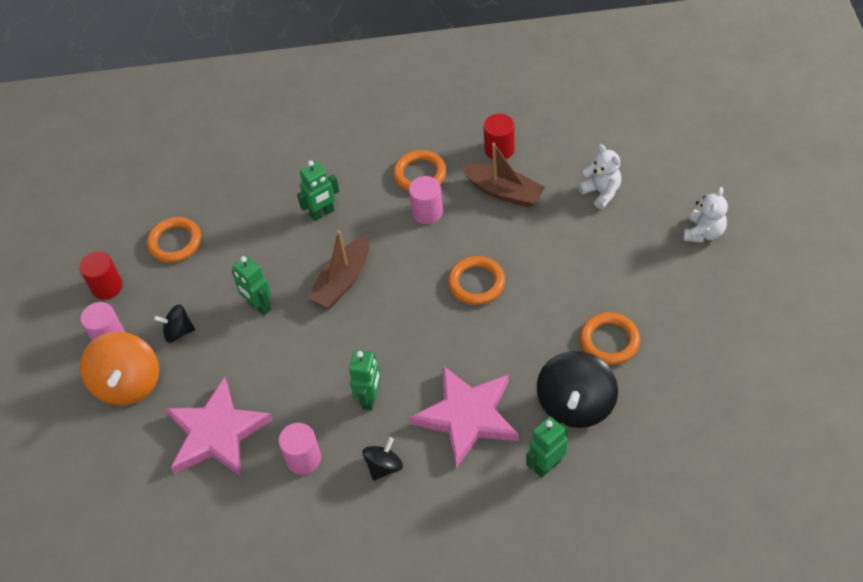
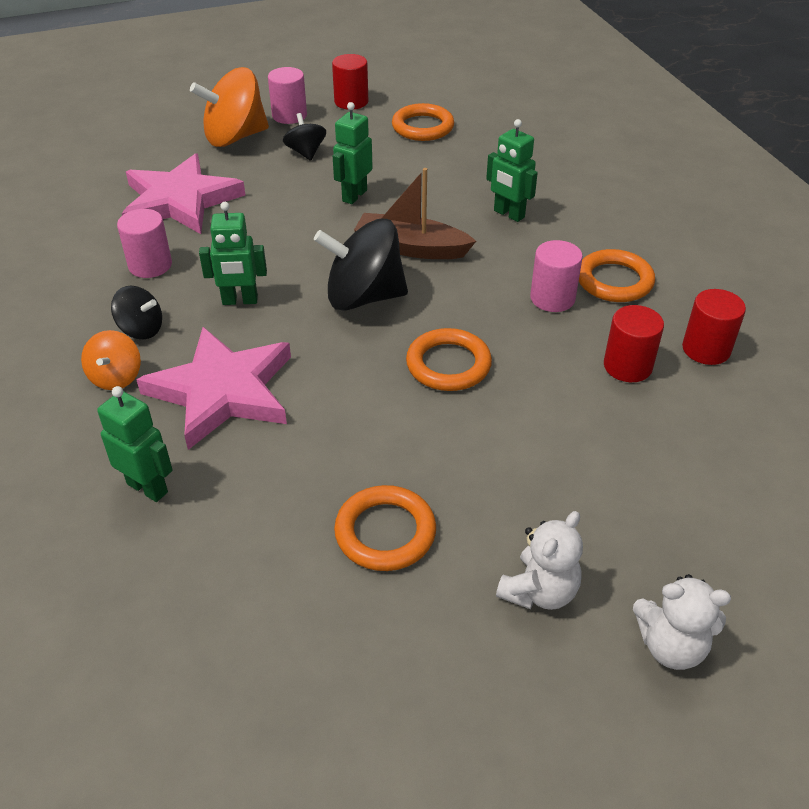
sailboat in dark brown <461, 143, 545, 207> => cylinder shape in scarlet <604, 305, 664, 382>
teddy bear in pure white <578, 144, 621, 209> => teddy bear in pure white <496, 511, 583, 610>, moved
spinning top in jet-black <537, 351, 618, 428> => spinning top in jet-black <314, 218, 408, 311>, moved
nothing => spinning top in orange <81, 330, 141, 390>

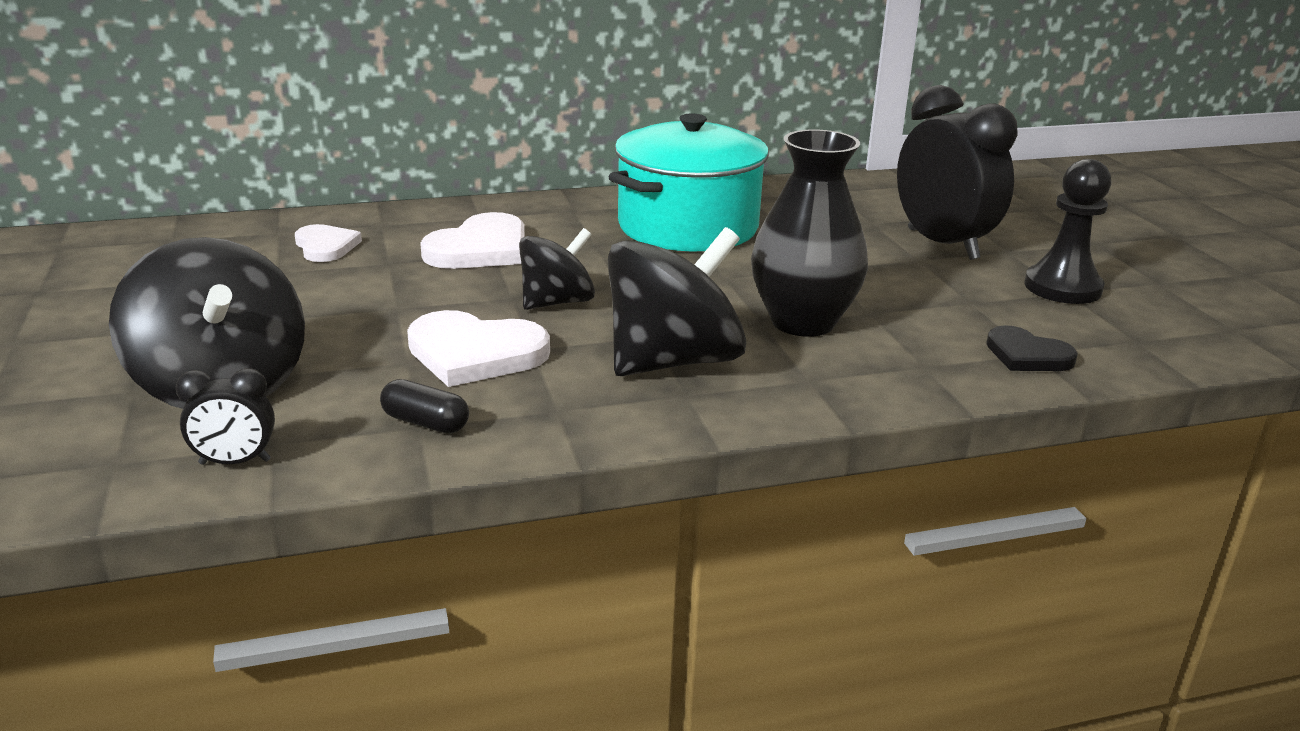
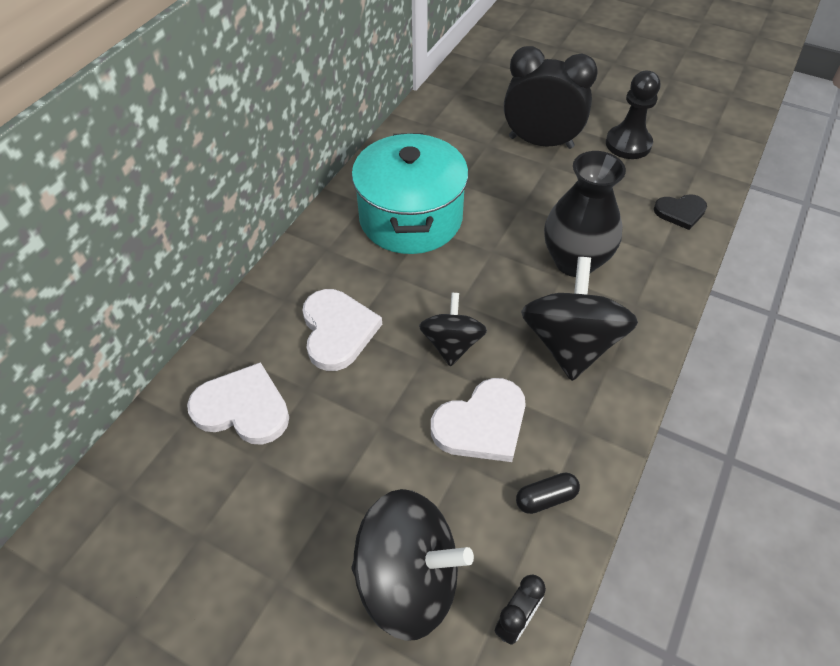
heart shape in pure white <295, 224, 362, 262> => heart shape in pure white <187, 362, 289, 445>, x1.59

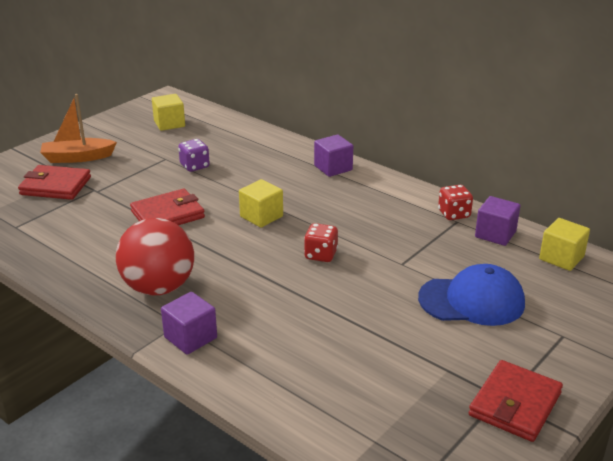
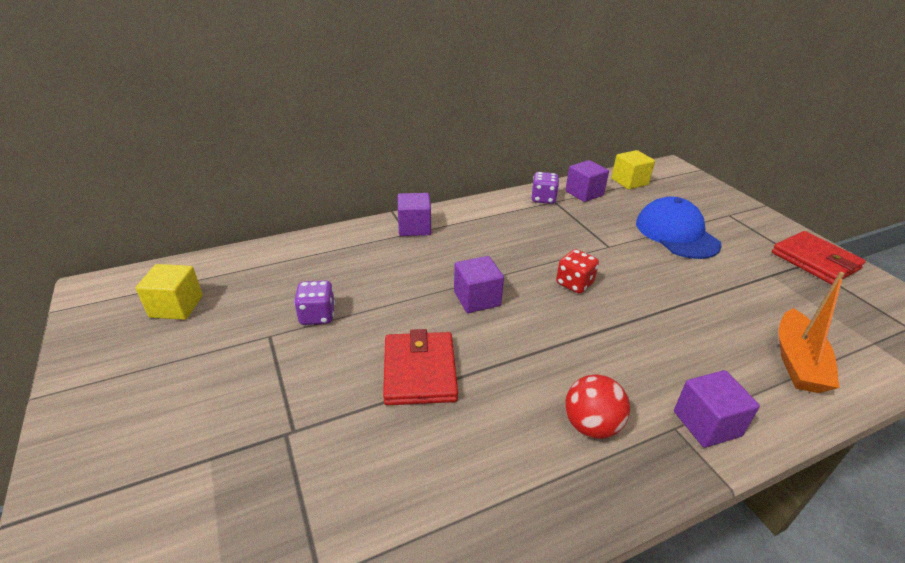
sailboat in orange <40, 94, 117, 163> => sailboat in orange <779, 272, 845, 393>, moved
wallet in scarlet <18, 165, 91, 200> => nothing
cube in yellow <239, 179, 283, 227> => cube in purple <454, 256, 504, 313>
die in scarlet <438, 185, 473, 220> => die in purple <531, 172, 559, 204>
ball in scarlet <116, 218, 194, 295> => ball in scarlet <565, 374, 630, 439>, x0.59
peaked cap in blue <418, 264, 525, 326> => peaked cap in blue <636, 196, 722, 259>, 45 degrees counterclockwise

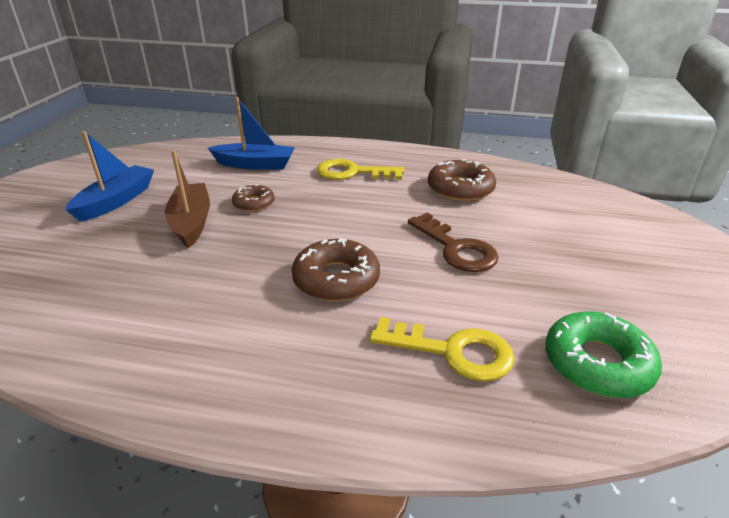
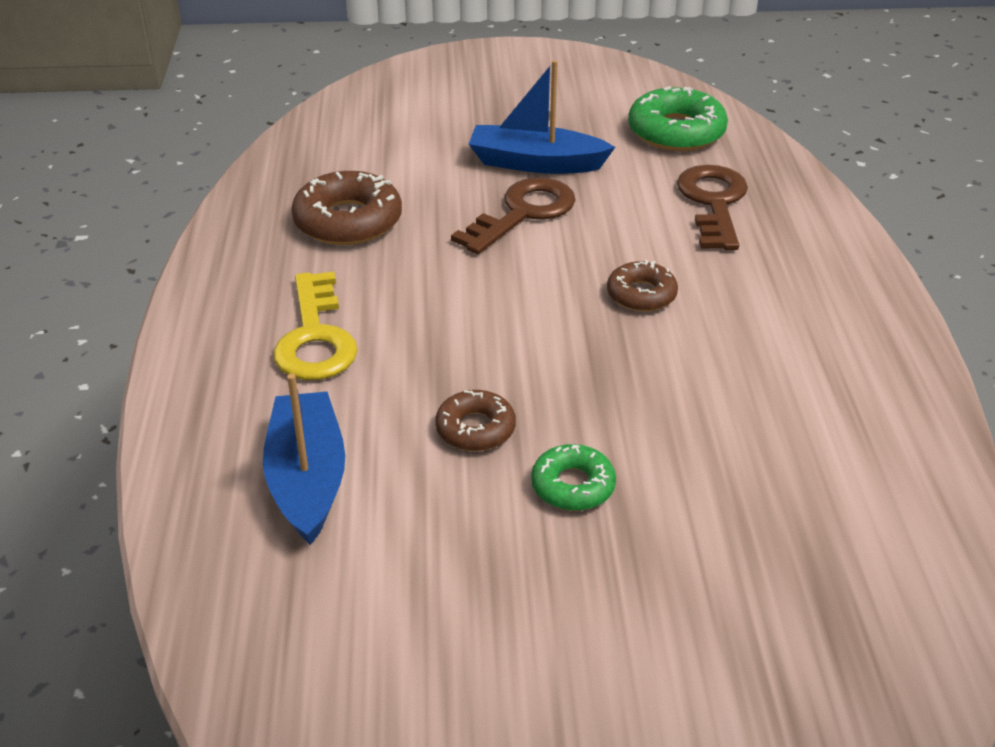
sailboat in blue <65, 131, 154, 222> => sailboat in blue <469, 60, 615, 174>, moved
sailboat in dark brown <165, 150, 210, 248> => doughnut in green <531, 444, 616, 511>
doughnut in dark brown <292, 238, 380, 302> => doughnut in dark brown <607, 260, 678, 311>, x0.60
door key in yellow <370, 317, 515, 382> => door key in dark brown <677, 165, 748, 250>

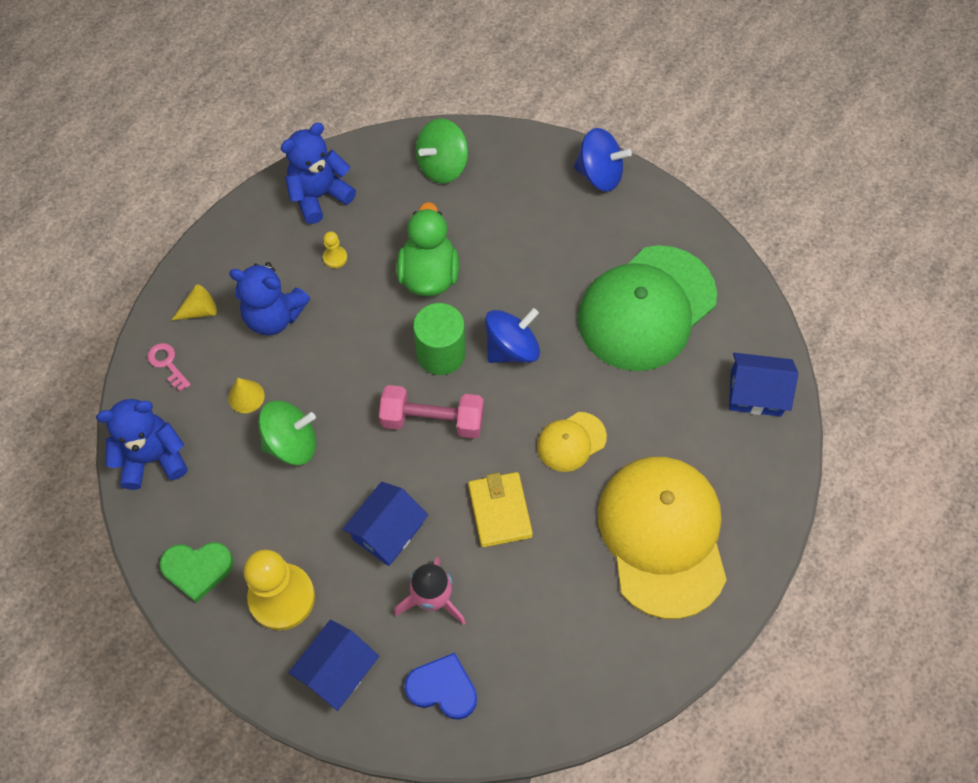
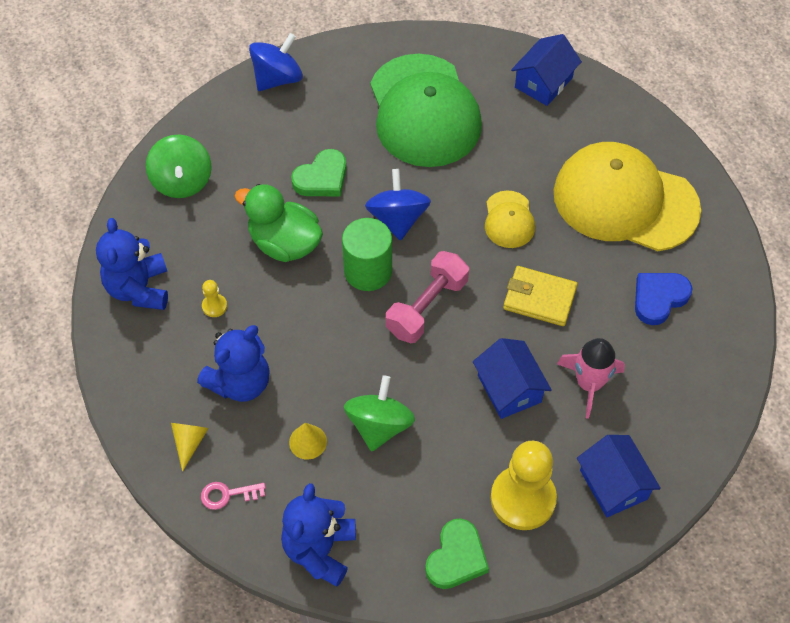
heart shape in blue <404, 653, 477, 720> => heart shape in blue <635, 273, 692, 325>, moved
nothing => heart shape in green <291, 149, 347, 196>

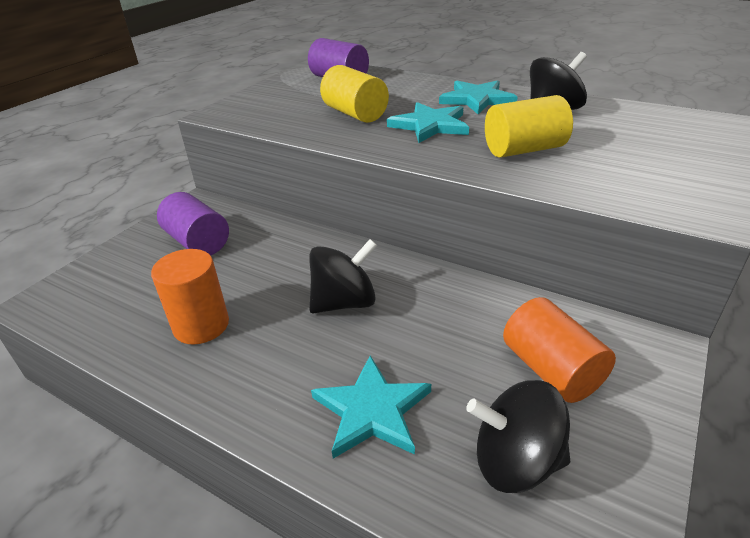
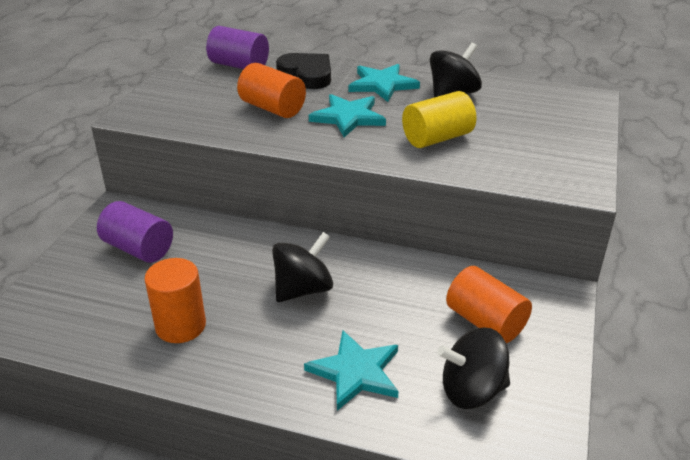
cylinder shape in yellow <320, 65, 389, 123> => cylinder shape in orange <237, 63, 306, 118>
nothing => heart shape in jet-black <276, 53, 331, 89>

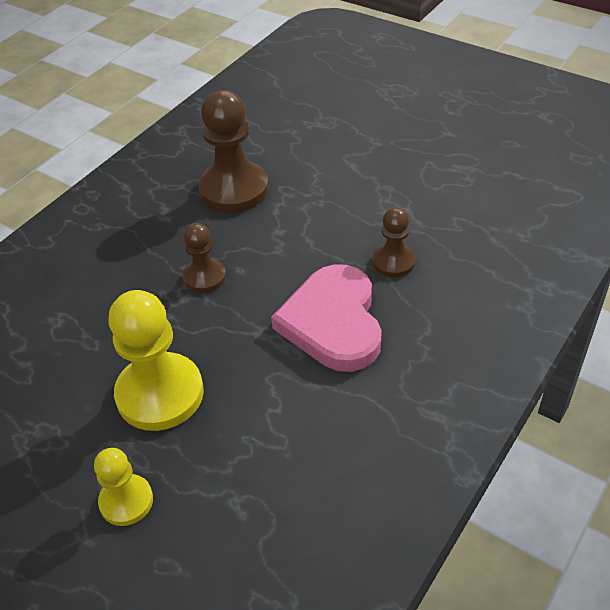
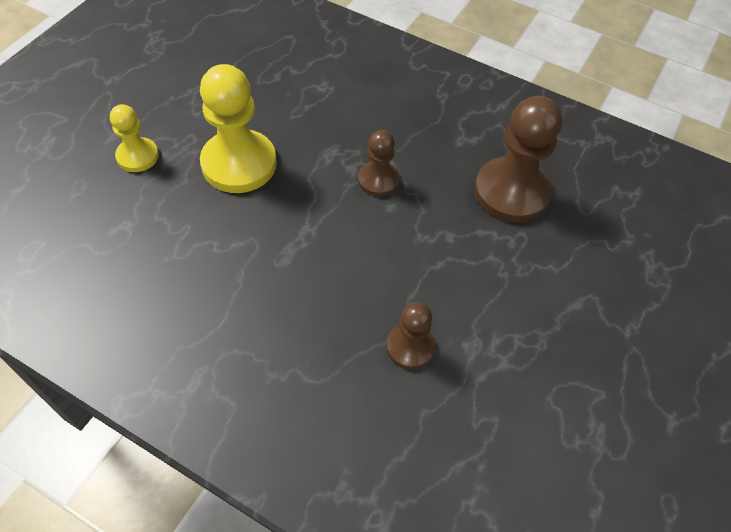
heart shape in pink <271, 264, 382, 372> => nothing

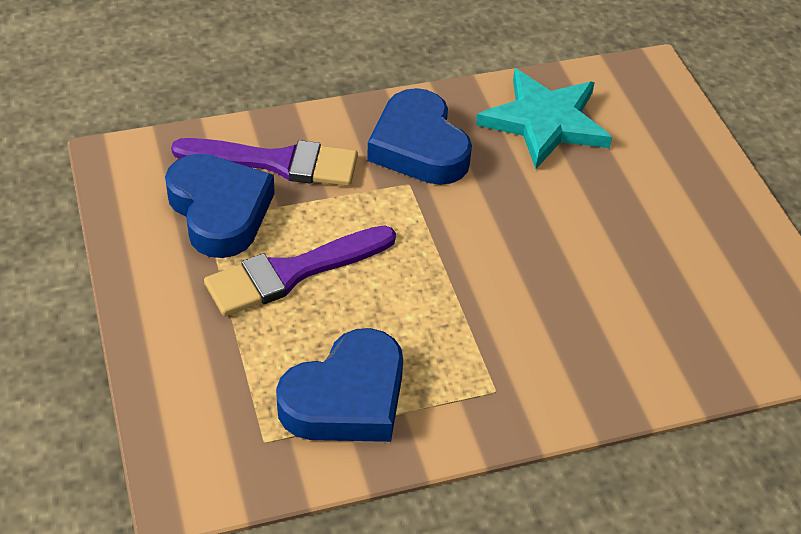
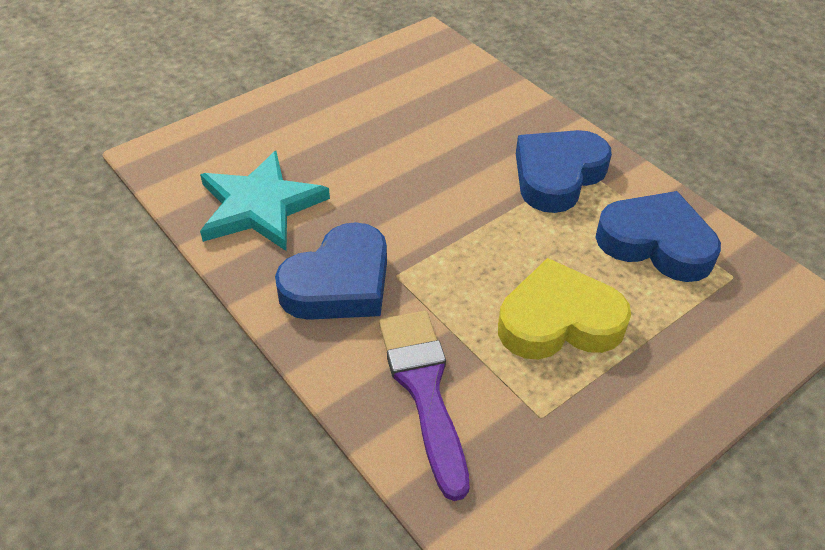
heart shape in blue <165, 154, 275, 258> => heart shape in blue <516, 130, 612, 213>, moved
brush in purple <204, 225, 396, 316> => heart shape in yellow <498, 258, 631, 360>

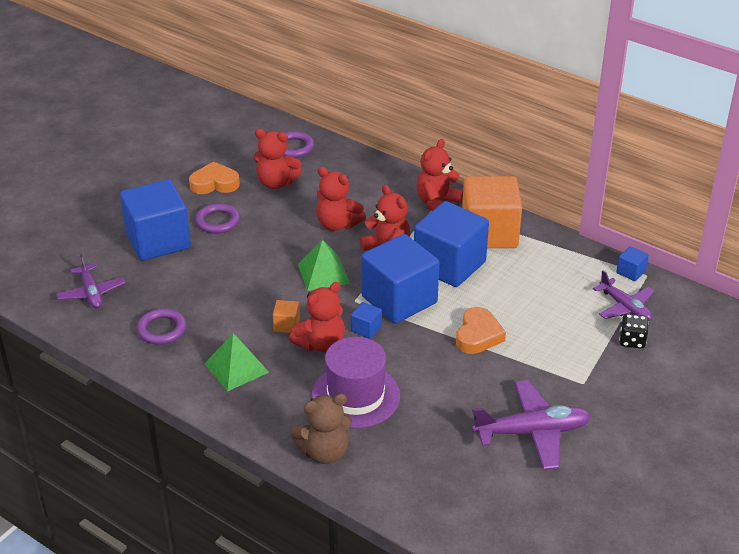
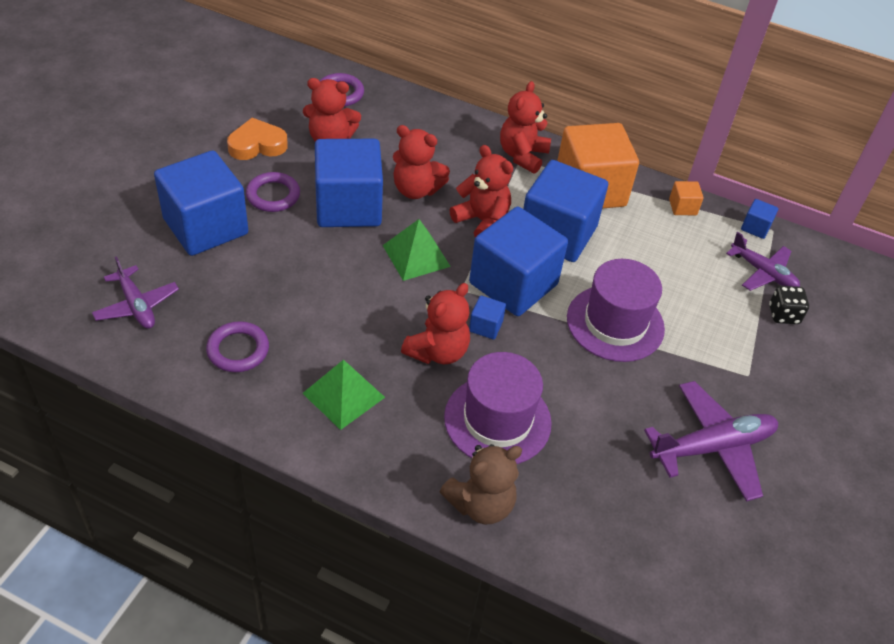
cube in orange <273, 300, 300, 333> => cube in orange <669, 181, 703, 215>, moved
heart shape in orange <456, 307, 506, 354> => top hat in purple <567, 259, 665, 362>
nothing => cube in blue <315, 139, 383, 227>

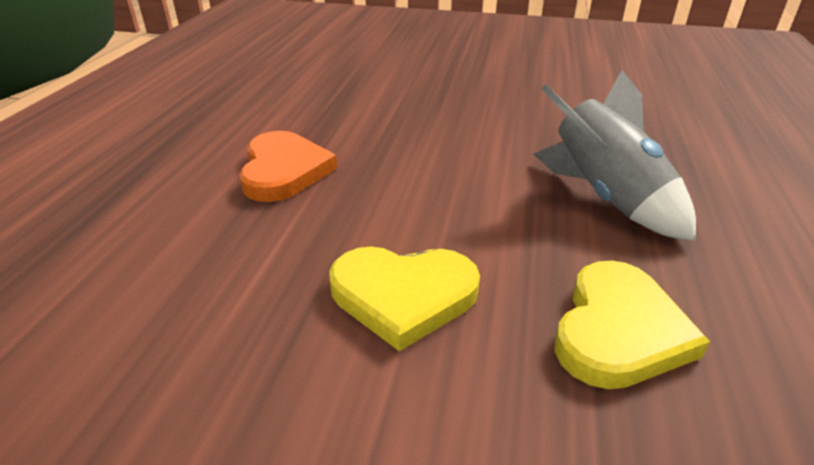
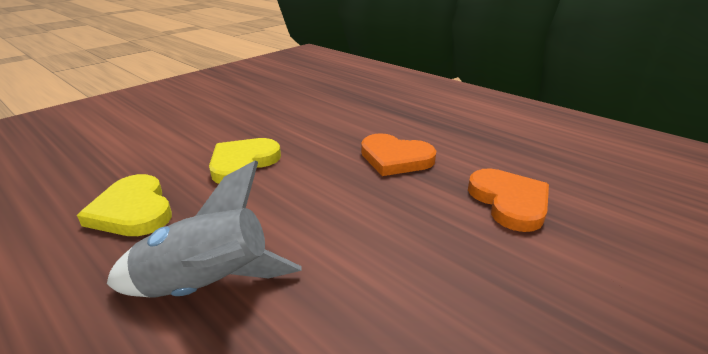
nothing => heart shape in orange <468, 169, 549, 232>

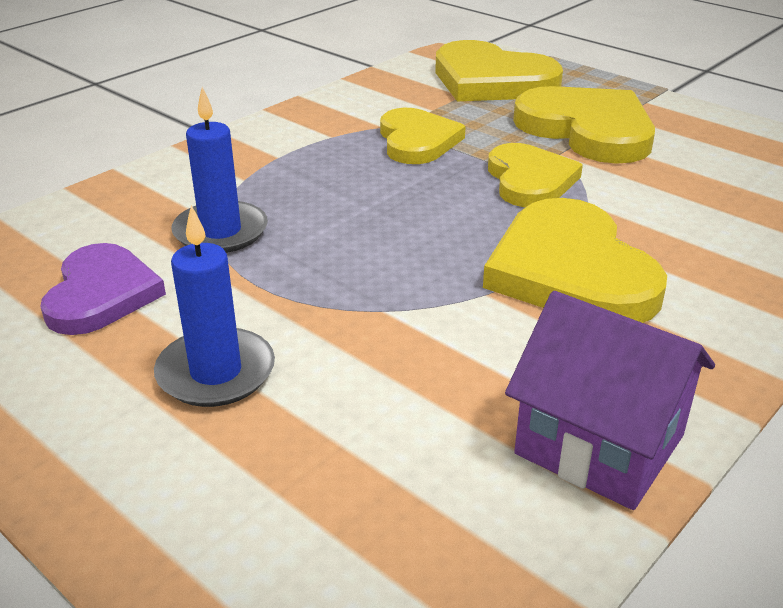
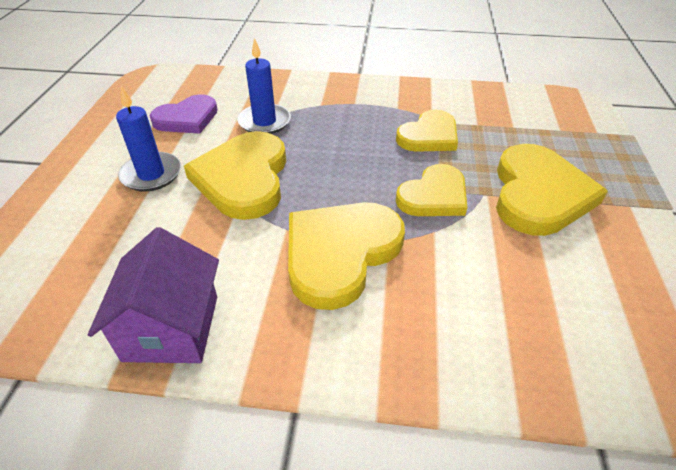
heart shape in yellow <436, 40, 563, 101> => heart shape in yellow <184, 131, 286, 220>, moved

